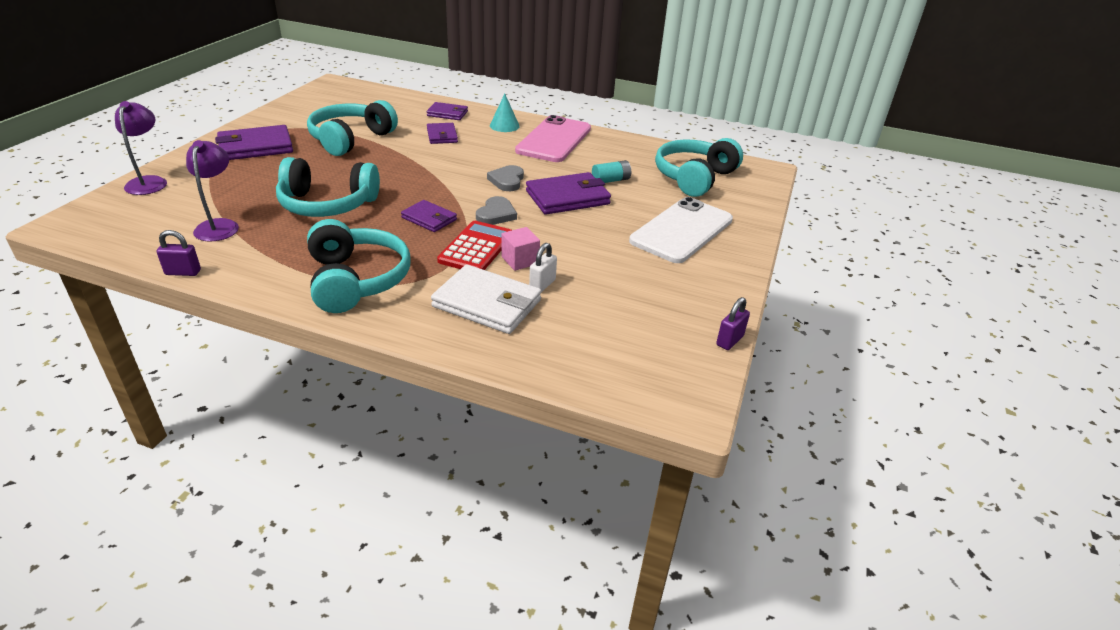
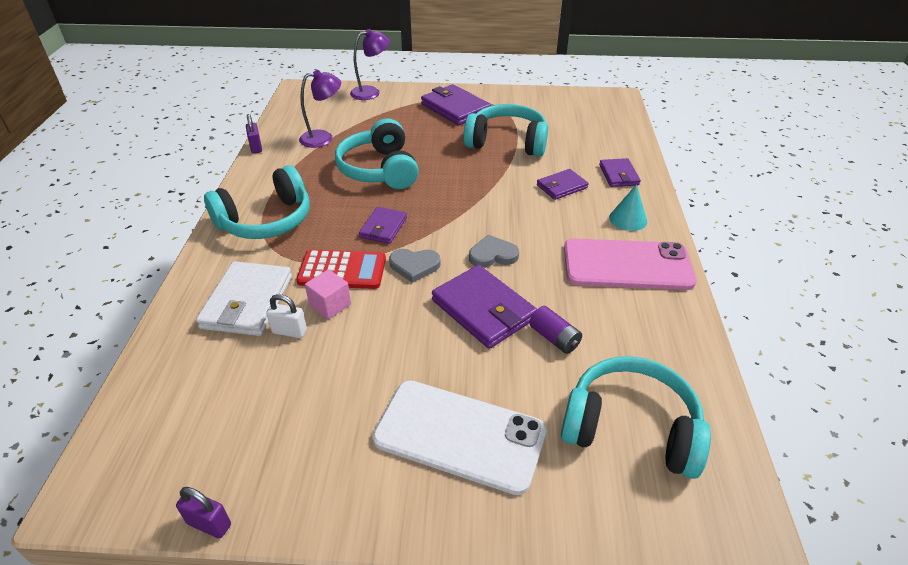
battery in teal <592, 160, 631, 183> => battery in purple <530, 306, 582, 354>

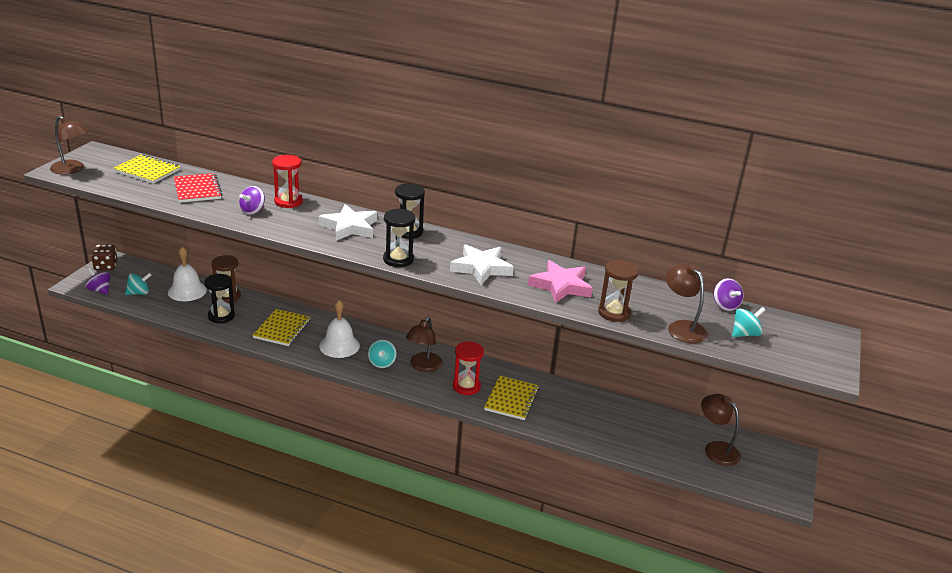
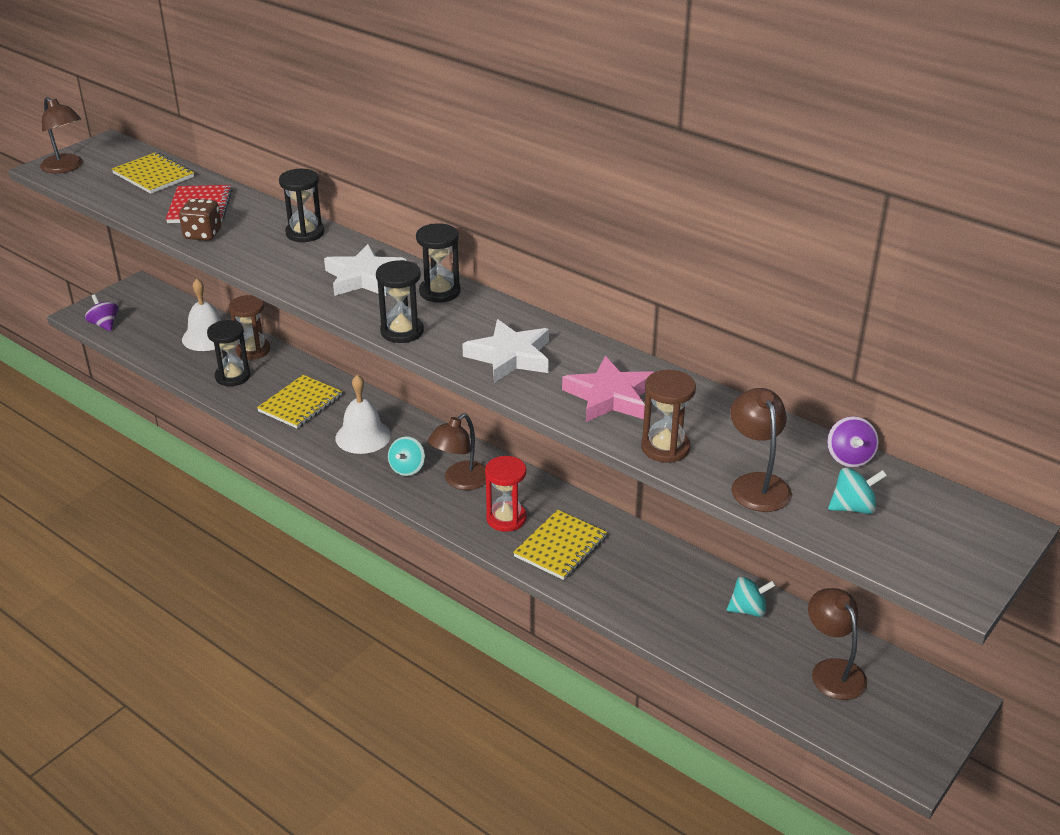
sandglass in scarlet <272, 155, 303, 208> => sandglass in jet-black <279, 169, 324, 243>
spinning top in purple <239, 186, 265, 215> => nothing
die in dark brown <91, 244, 117, 270> => die in dark brown <179, 199, 221, 241>, moved
spinning top in teal <125, 273, 151, 295> => spinning top in teal <727, 576, 776, 617>, moved

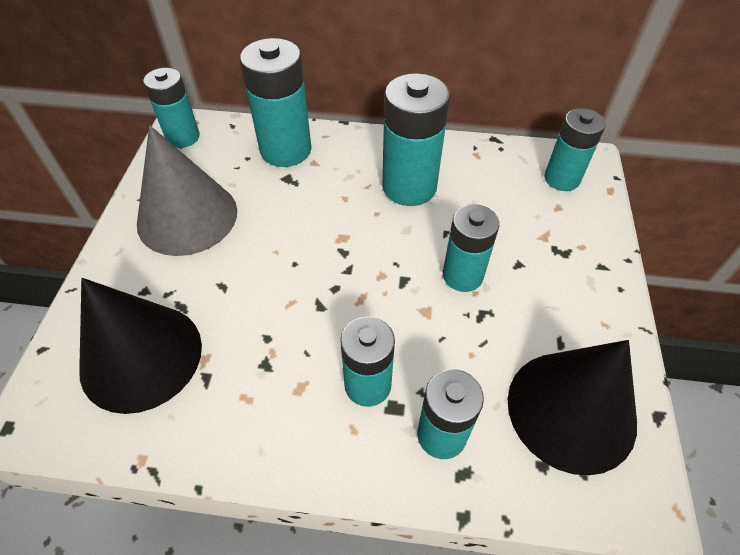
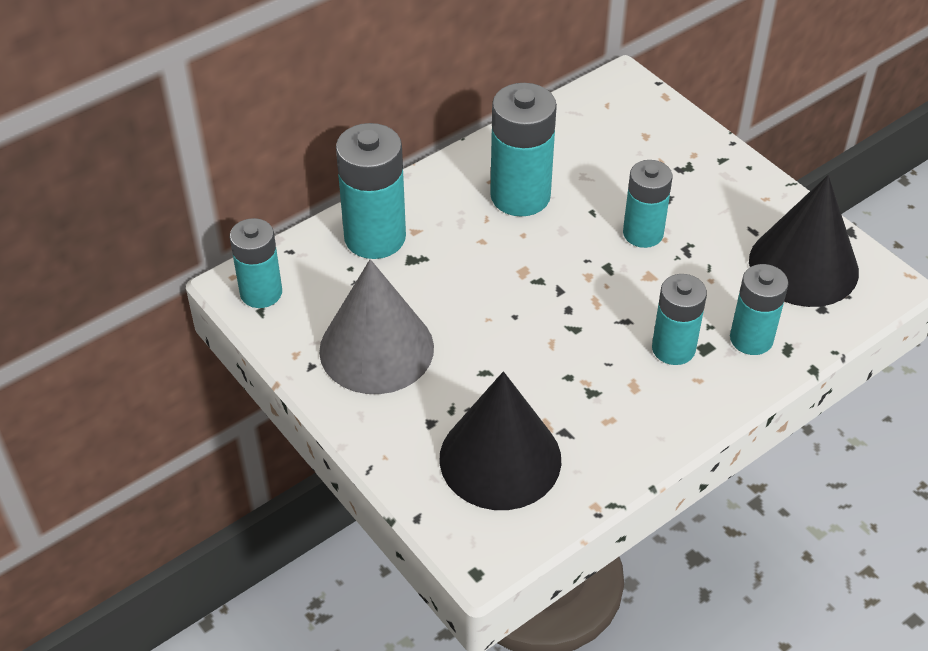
battery in teal <544, 108, 606, 191> => nothing

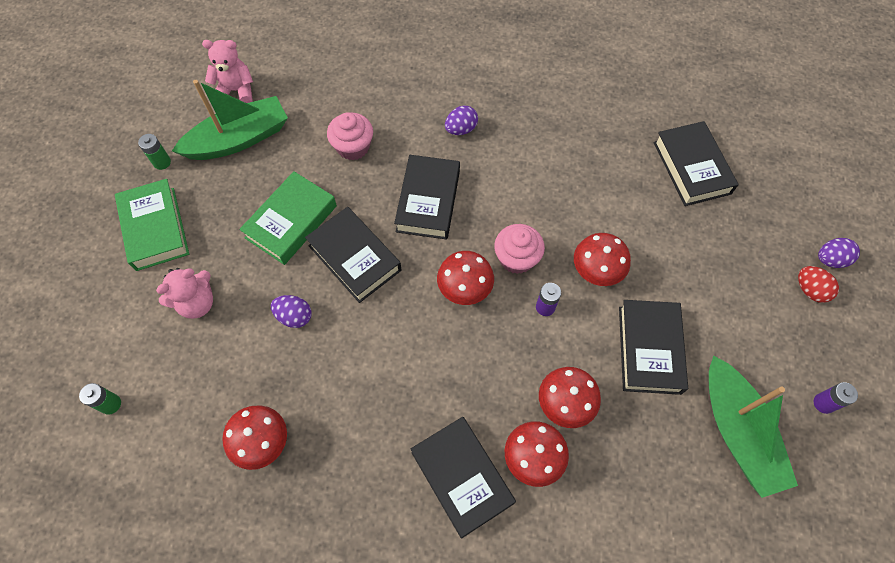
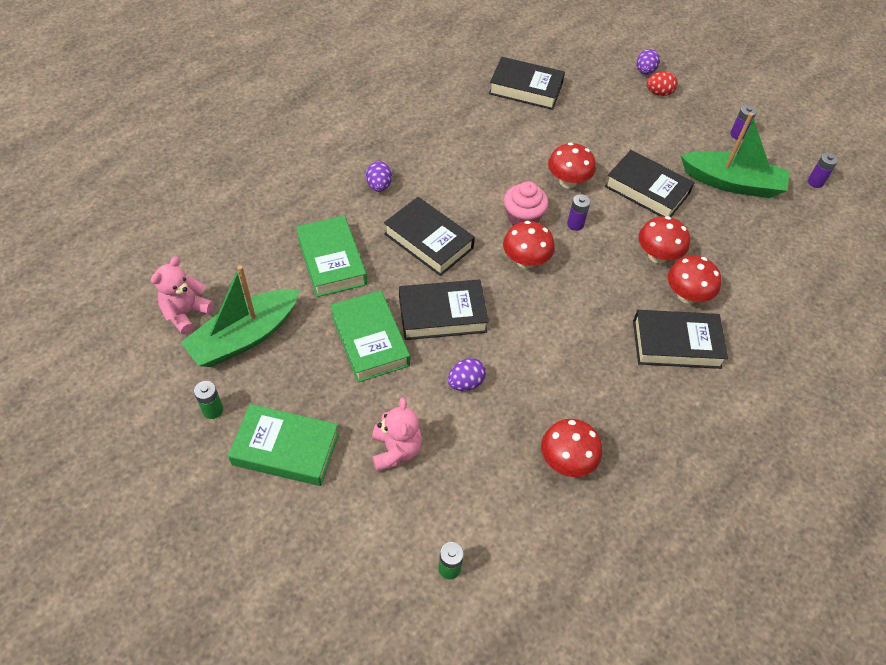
sailboat in green <172, 80, 288, 160> => sailboat in green <181, 265, 300, 367>, 135 degrees counterclockwise
fairy cake in pink <327, 112, 373, 160> => hardback in green <296, 216, 367, 297>
nothing => battery in purple <808, 153, 838, 188>

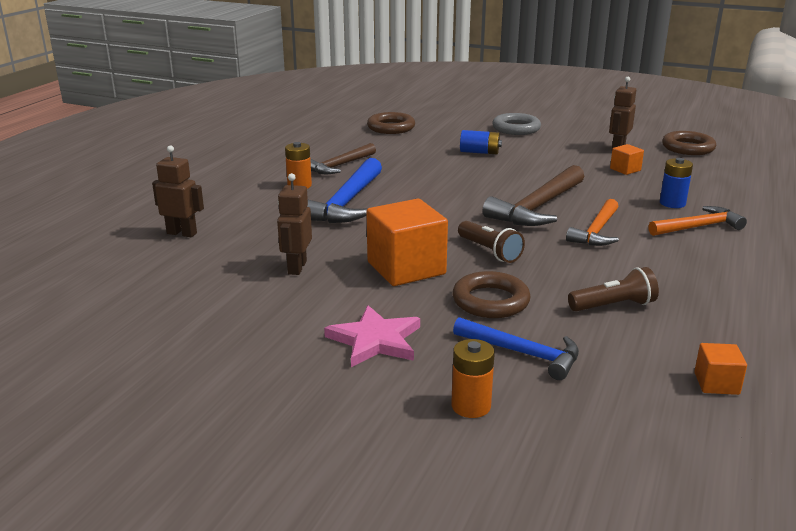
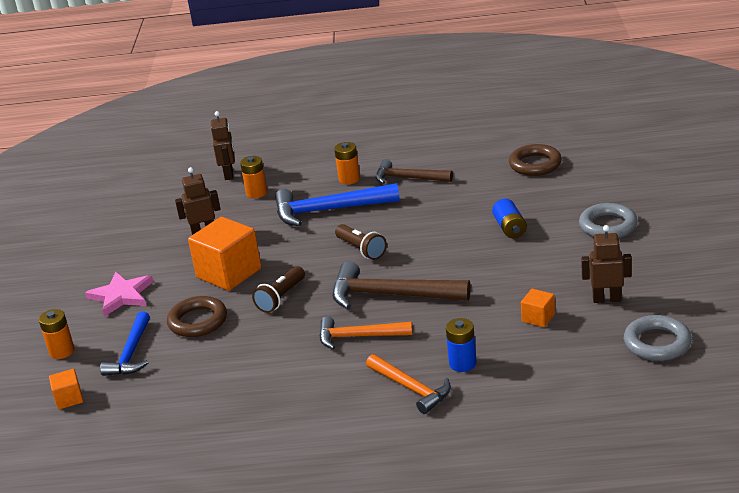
torus in dark brown <662, 131, 716, 155> => torus in gray <624, 315, 692, 361>
torch in dark brown <568, 267, 659, 311> => torch in dark brown <335, 224, 387, 260>, moved
cube in orange <694, 343, 747, 395> => cube in orange <49, 369, 83, 410>, moved
nothing => battery in orange <240, 156, 267, 198>

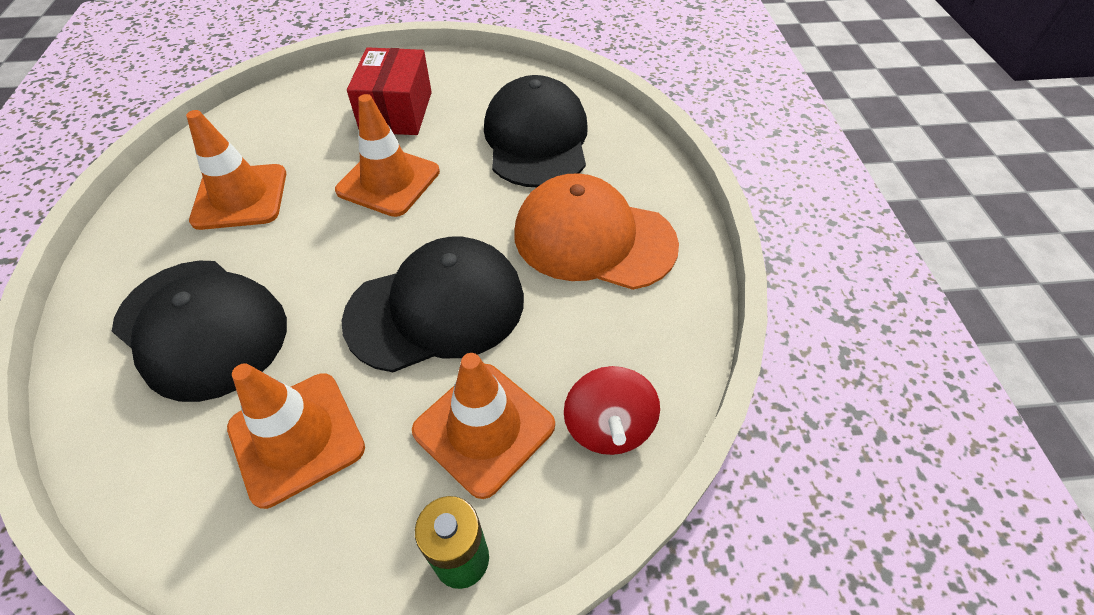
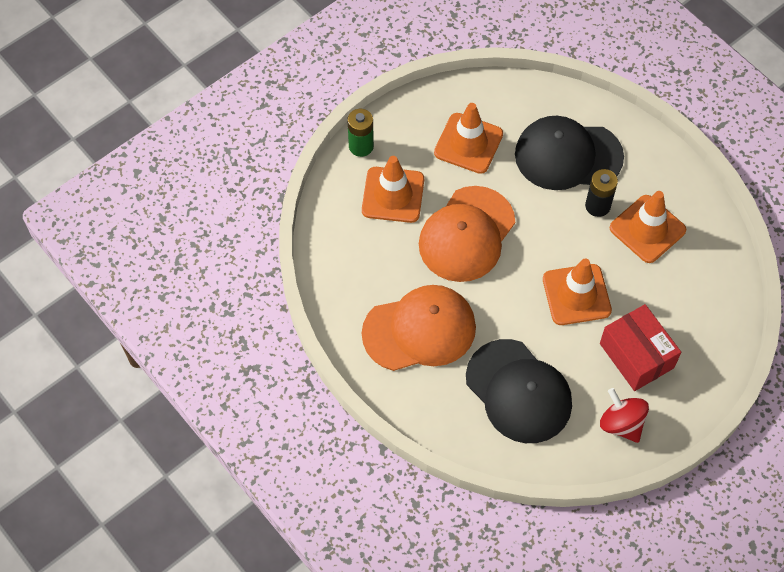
peaked cap in jet-black <342, 237, 524, 372> => peaked cap in orange <419, 186, 515, 282>
spinning top in scarlet <564, 366, 660, 455> => spinning top in scarlet <600, 388, 649, 443>, moved
nothing => battery in jet-black <585, 169, 618, 217>

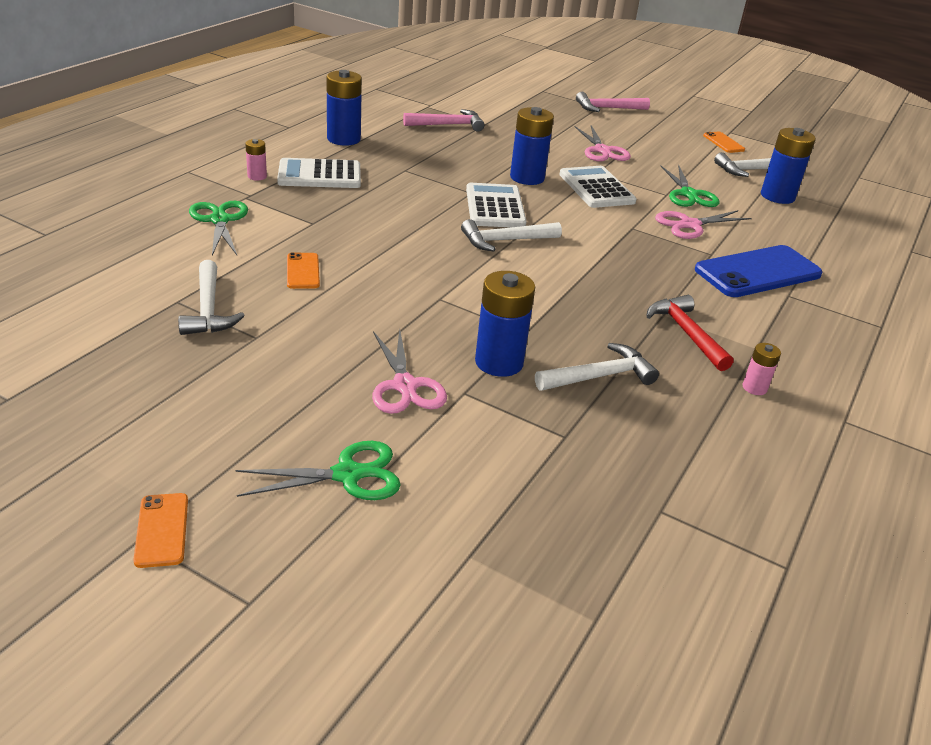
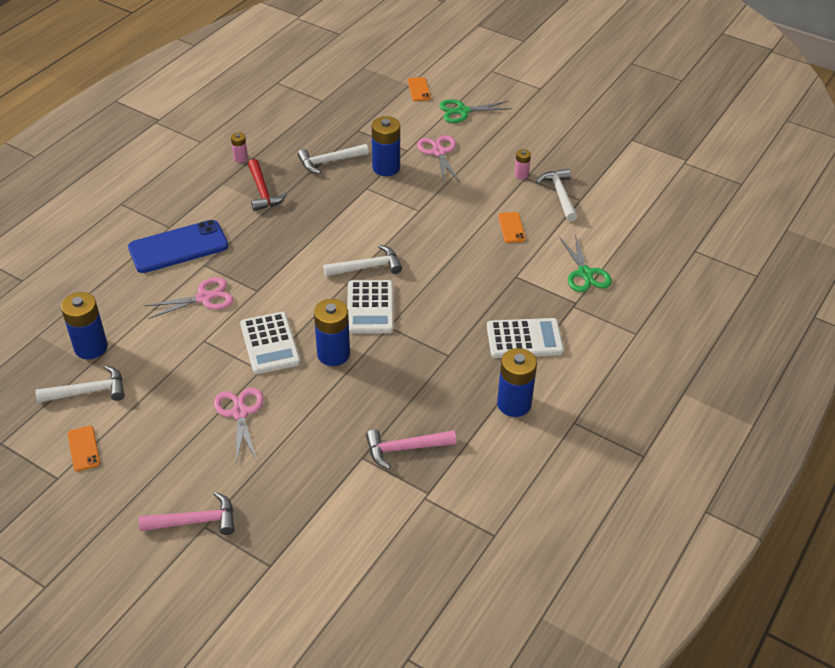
battery in pink <245, 139, 267, 181> => battery in pink <514, 149, 531, 179>, moved
shears in green <661, 165, 720, 207> => nothing
phone in orange <133, 493, 188, 568> => phone in orange <408, 77, 431, 101>, moved

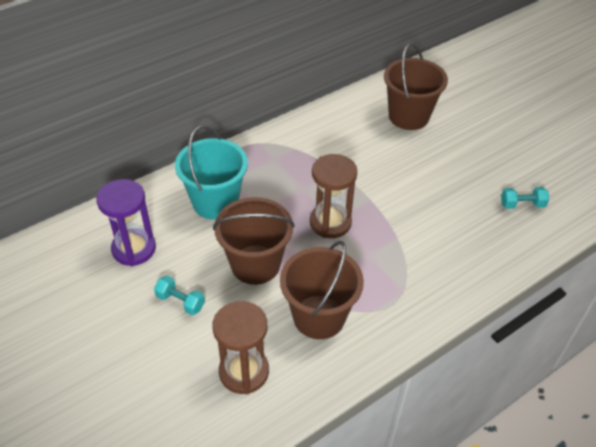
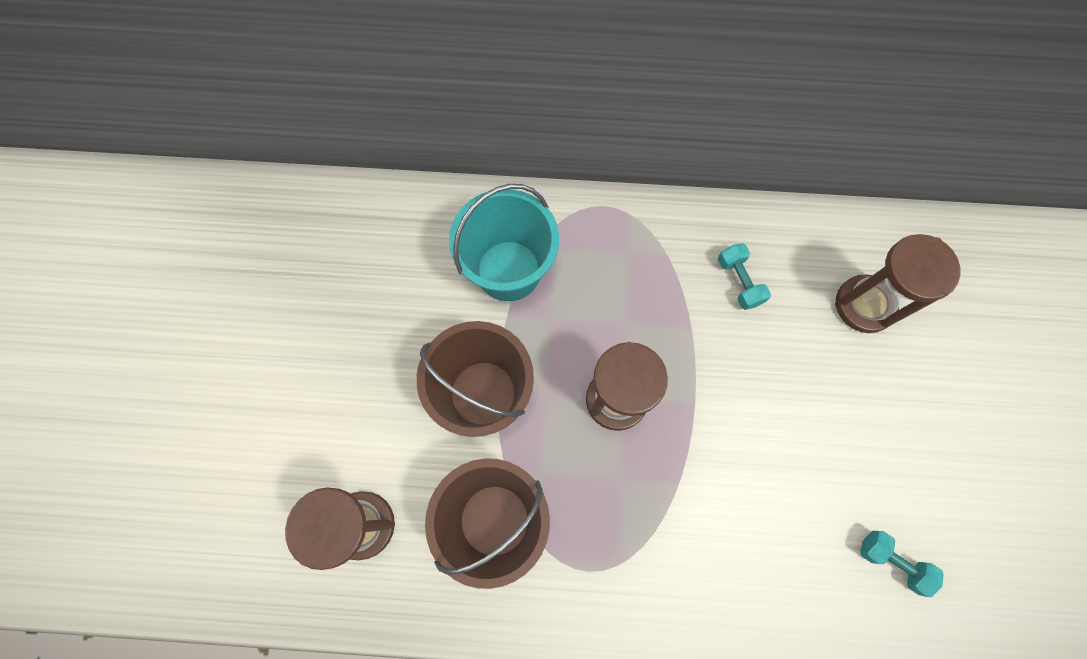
pail in dark brown <384, 43, 448, 130> => sandglass in dark brown <835, 234, 961, 333>
sandglass in purple <97, 179, 156, 266> => nothing
dumbbell in teal <154, 275, 205, 315> => dumbbell in teal <718, 243, 771, 310>, moved

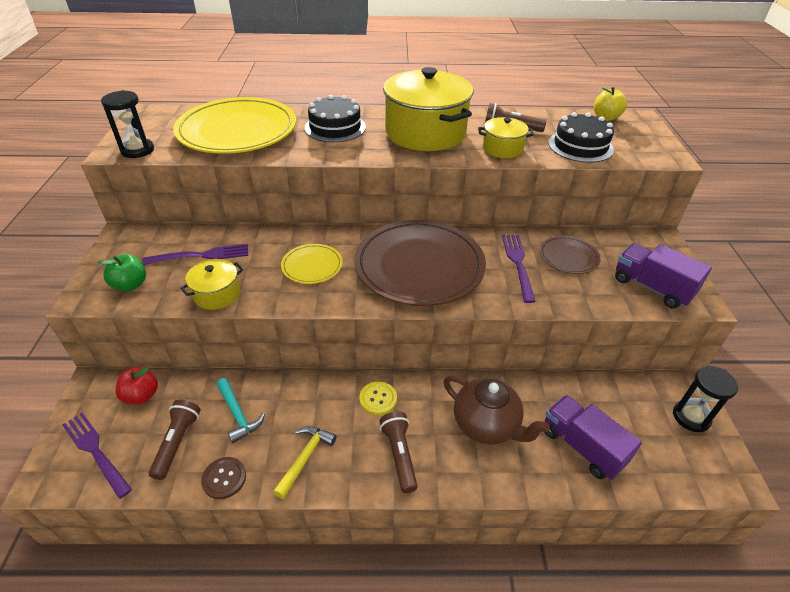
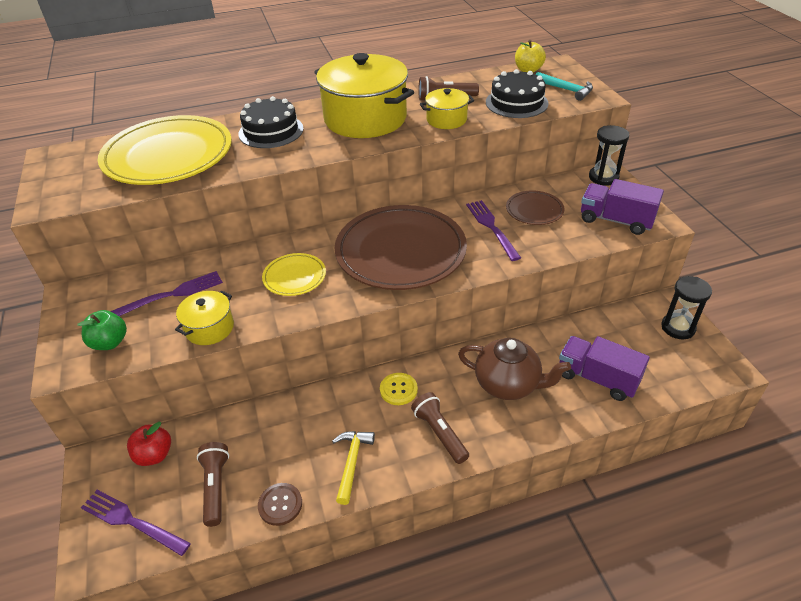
sandglass in jet-black <101, 90, 154, 158> => sandglass in jet-black <589, 125, 629, 186>, moved
carpenter's hammer in teal <216, 378, 265, 443> => carpenter's hammer in teal <536, 72, 593, 101>, moved

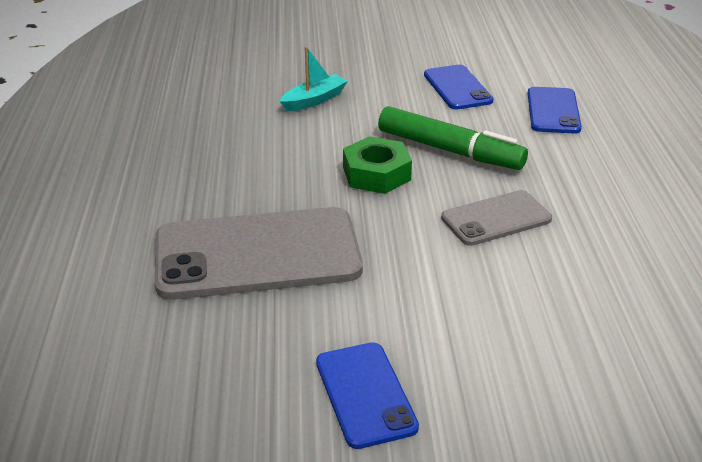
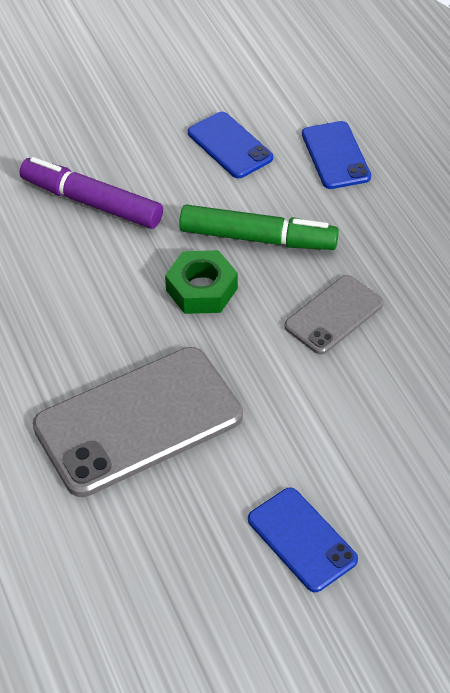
sailboat in teal <280, 46, 348, 111> => marker pen in purple <20, 157, 163, 229>

